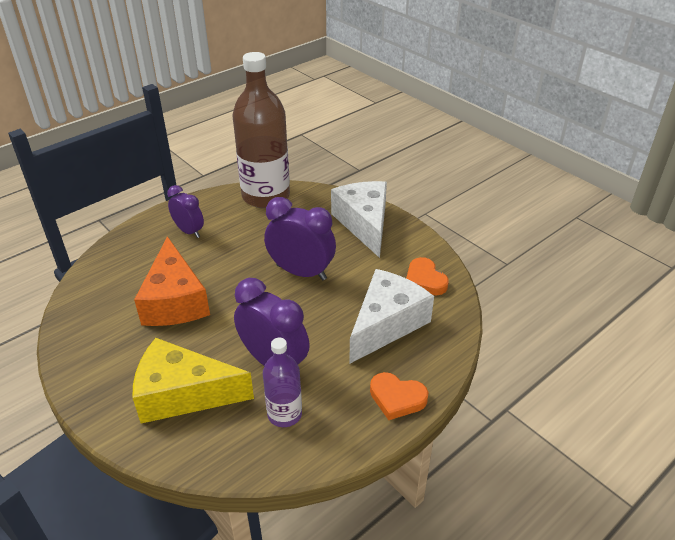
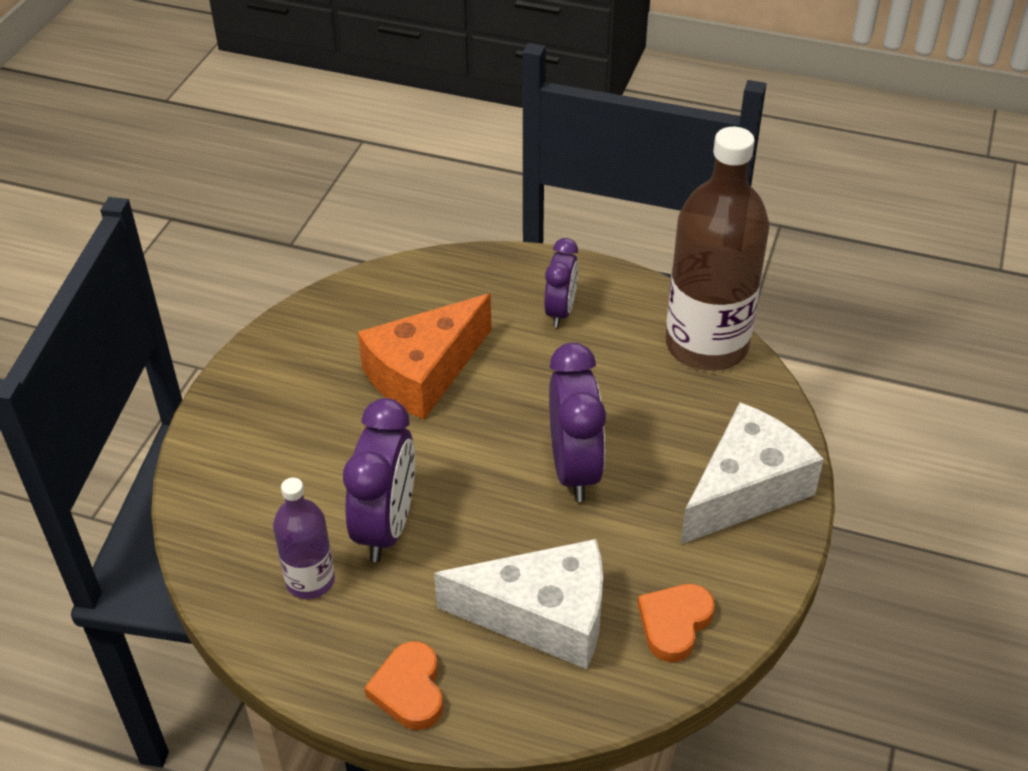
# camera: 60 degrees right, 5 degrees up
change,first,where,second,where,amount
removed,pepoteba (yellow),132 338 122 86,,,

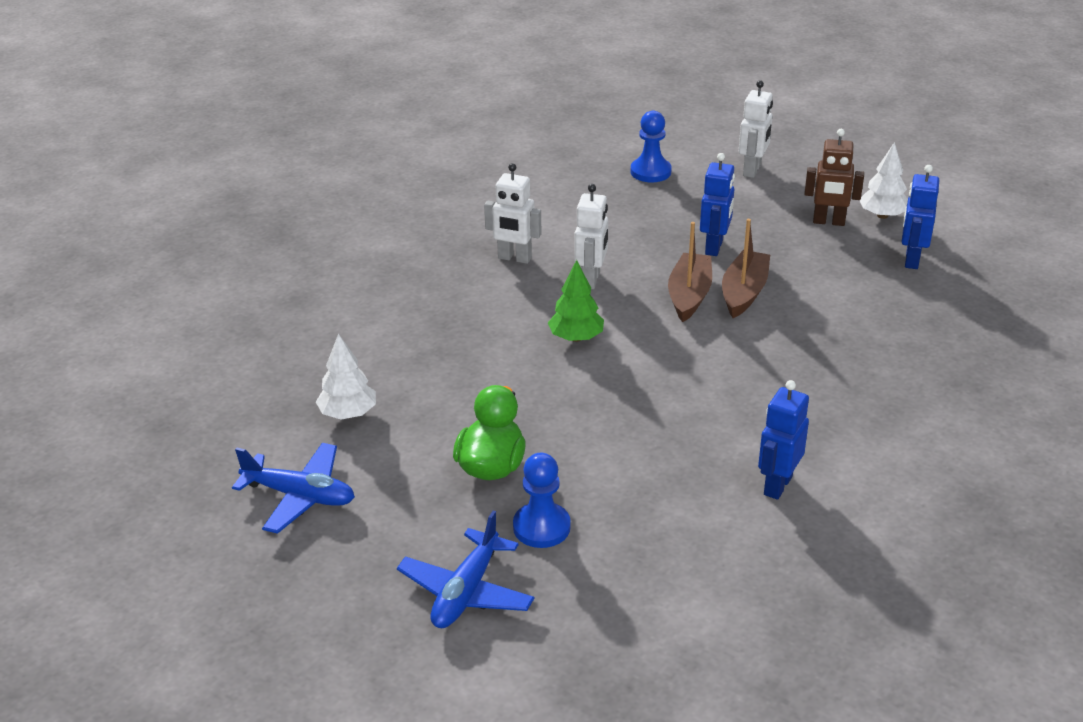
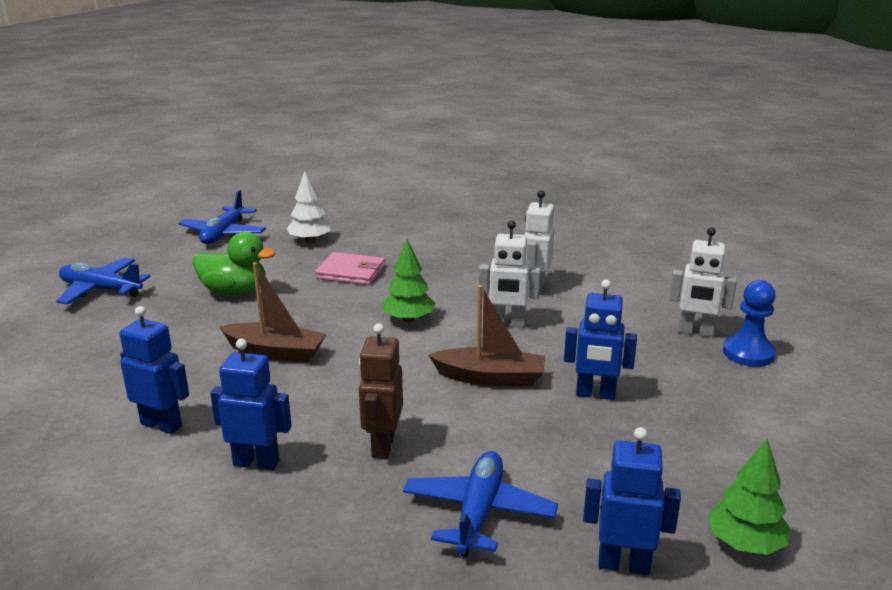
# camera: 85 degrees right, 10 degrees down
change,first,where,second,where,amount
moved,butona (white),739 80 34 98,,669 227 68 110,
moved,butona (brown),804 129 60 97,,359 323 44 136,
recoloured,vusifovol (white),859 142 49 77,vusifovol (green),707 439 83 116,
moved,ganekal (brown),722 219 48 99,,220 262 107 101,
removed,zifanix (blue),513 453 58 95,,,
added,,,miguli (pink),315 252 70 33,
added,,,butona (blue),210 339 82 132,
added,,,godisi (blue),403 451 155 106,

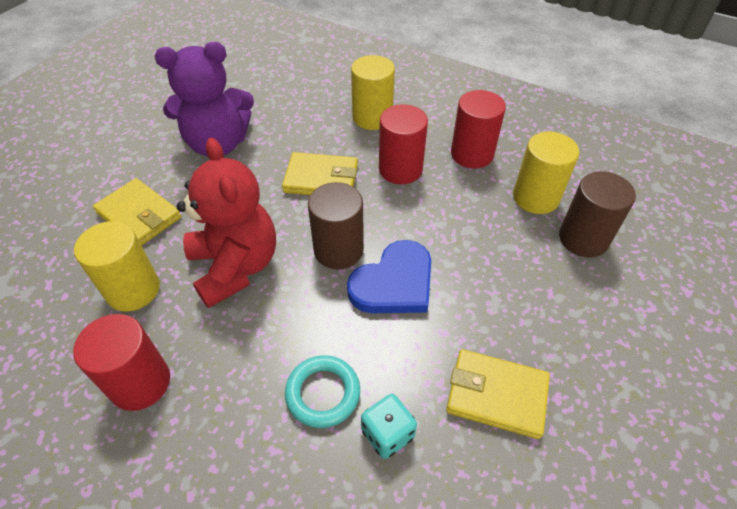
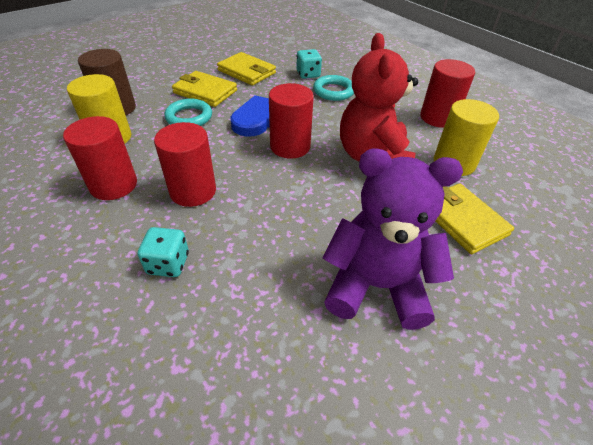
# camera: 160 degrees left, 5 degrees down
change,first,where,second,where,amount
replaced,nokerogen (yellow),351 55 44 75,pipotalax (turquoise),138 227 51 50,
moved,miguli (yellow),282 152 76 43,,172 71 65 36,
recoloured,nokerogen (brown),308 182 56 87,nokerogen (red),269 83 45 76,
added,,,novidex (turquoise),164 99 48 27,

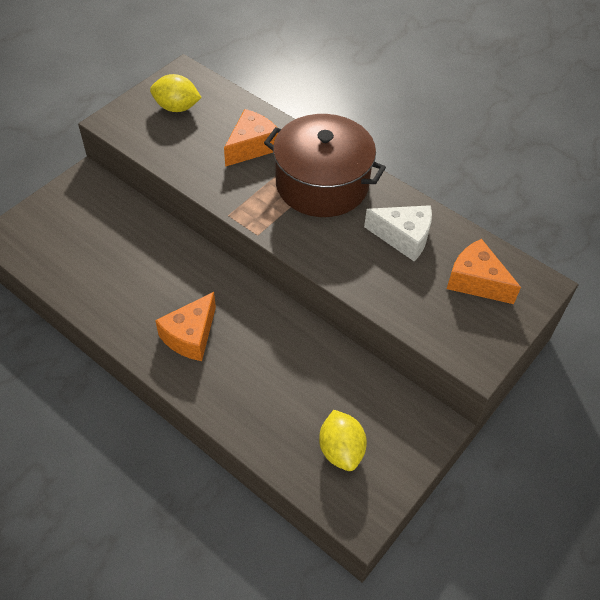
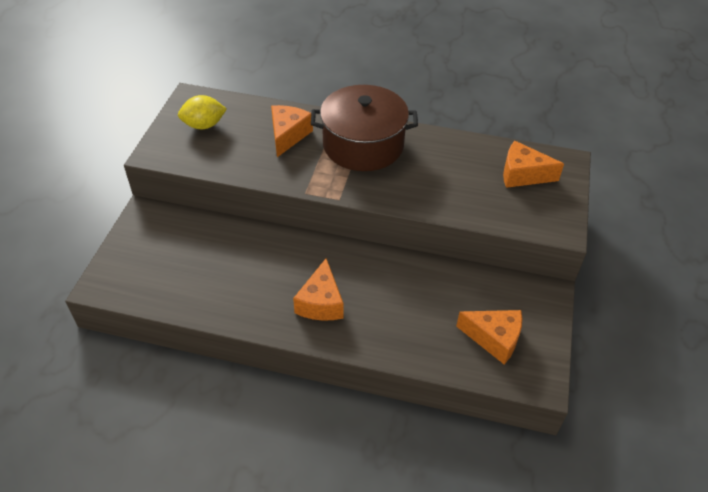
# camera: 25 degrees left, 5 degrees down
change,first,where,second,where,amount
removed,pepoteba (white),364 205 68 56,,,
replaced,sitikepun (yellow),319 410 48 61,pepoteba (orange),456 310 66 54,

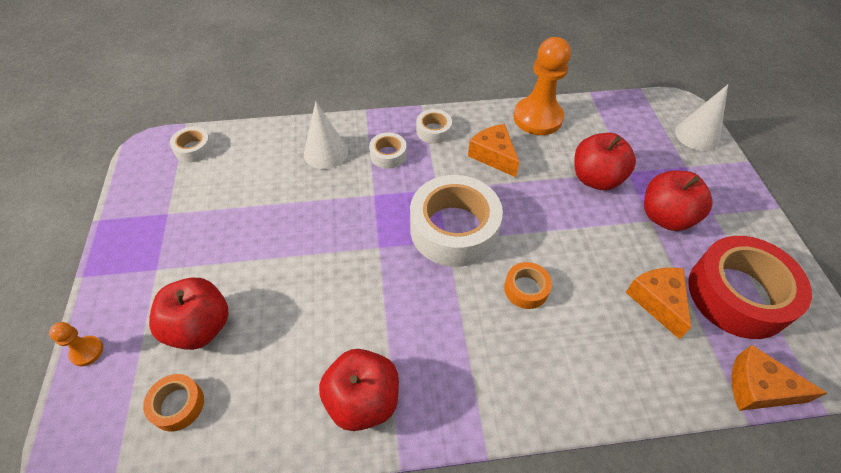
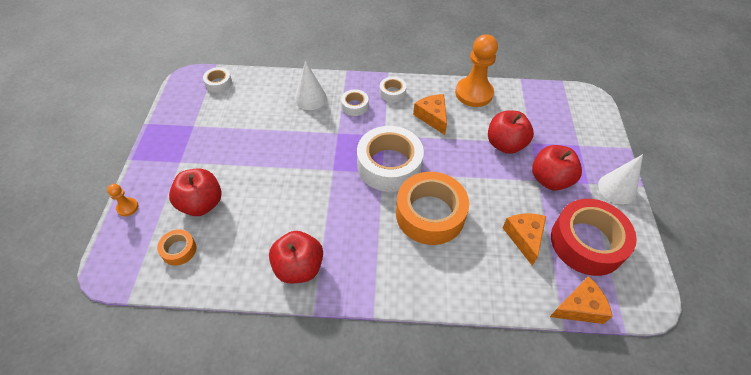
# camera: 10 degrees right, 0 degrees up
change,first,where,second,where,amount
moved,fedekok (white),675 85 53 66,,598 154 45 50,
resized,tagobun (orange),504 262 48 47,,396 172 73 73,x2.17
turned,pepoteba (orange),731 345 96 66,,550 276 63 48,135 degrees clockwise

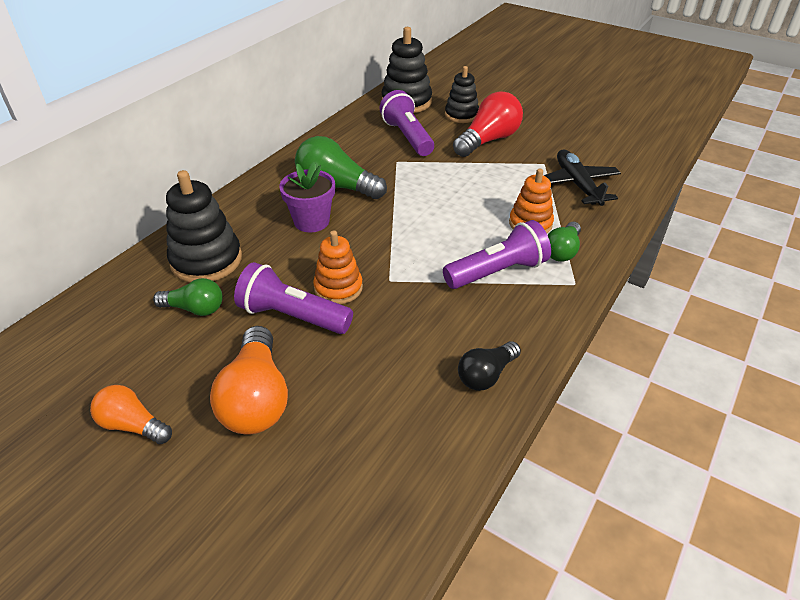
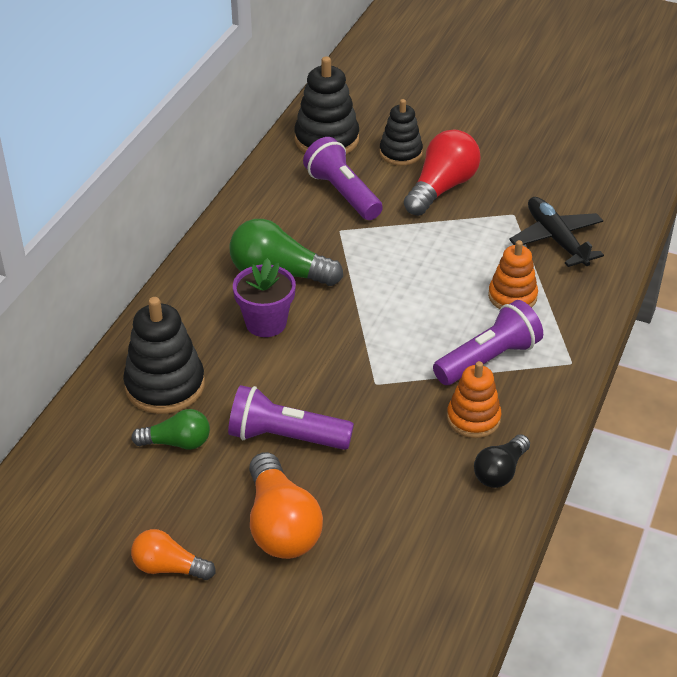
# camera: 10 degrees left, 0 degrees up
change,first,where,second,where,amount
removed,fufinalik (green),548 222 33 40,,,
moved,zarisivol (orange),313 230 50 74,,447 361 54 77,

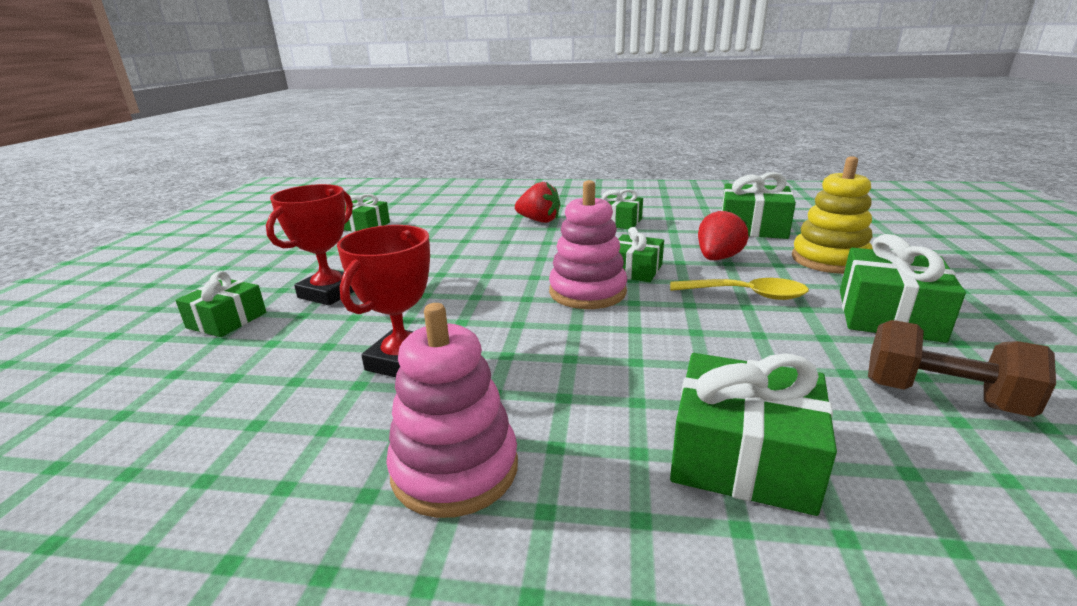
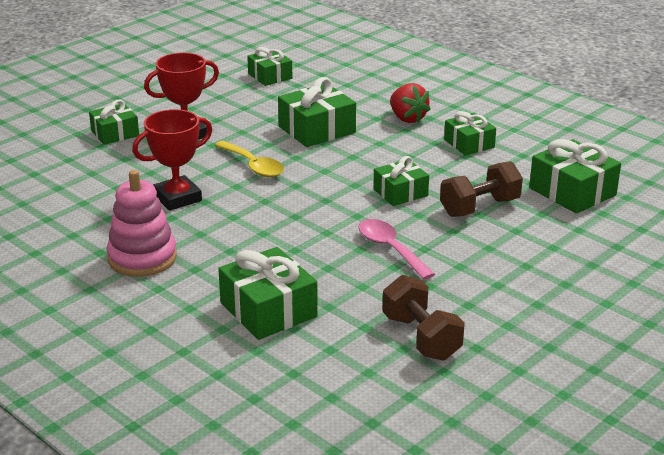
# camera: 35 degrees right, 5 degrees up
change,first,where,second,where,amount
removed,zarisivol (yellow),792 156 81 118,,,
removed,zarisivol (pink),549 180 78 129,,,
replaced,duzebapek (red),698 208 51 52,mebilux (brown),440 161 83 56,
moved,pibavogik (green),840 234 126 109,,278 77 78 70,
moved,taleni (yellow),670 278 139 22,,214 141 70 36,
added,,,taleni (pink),359 219 76 61,

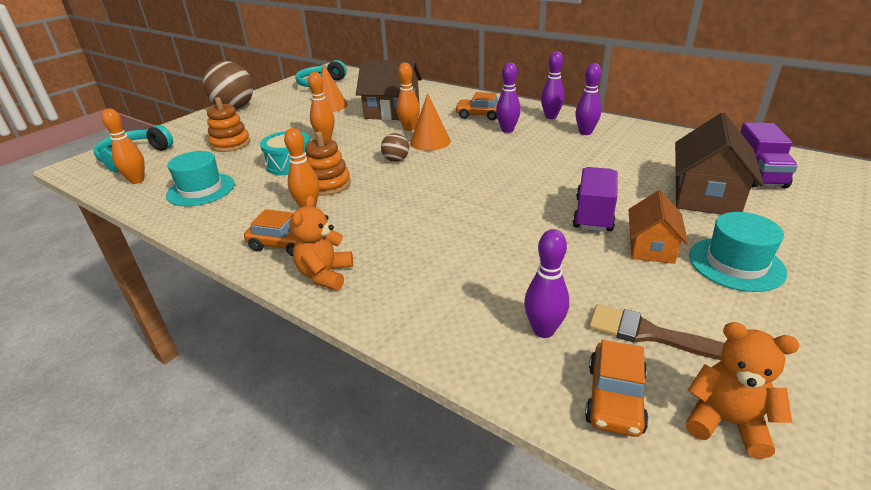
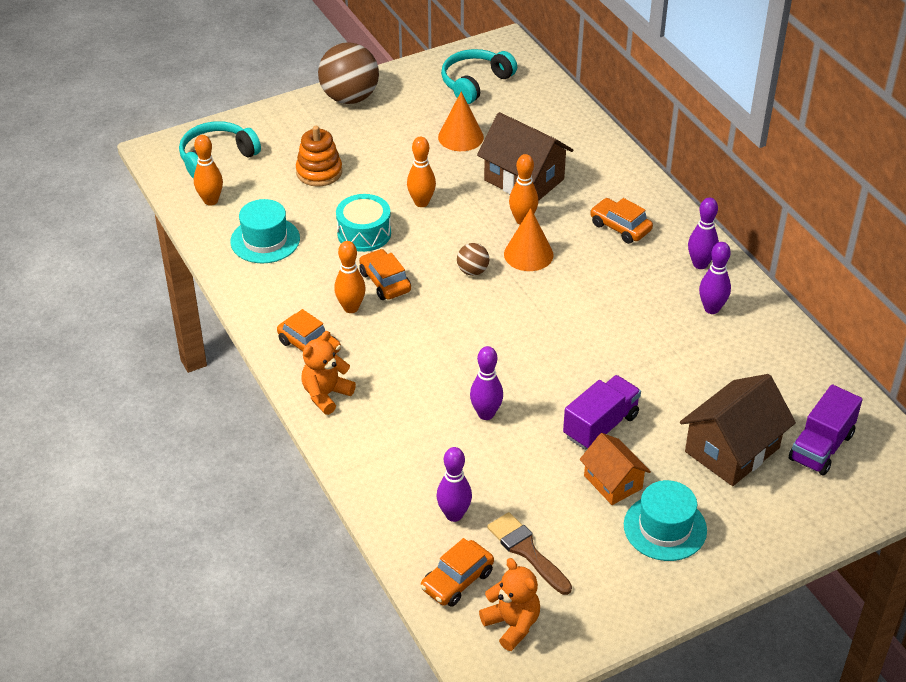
# camera: 25 degrees right, 10 degrees up
change,first,where,second,where,amount
moved,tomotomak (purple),496 63 24 70,,470 346 33 74,
replaced,zarisivol (orange),305 132 46 64,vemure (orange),359 249 52 51,
turned,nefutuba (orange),629 190 59 74,,580 433 71 72,75 degrees counterclockwise

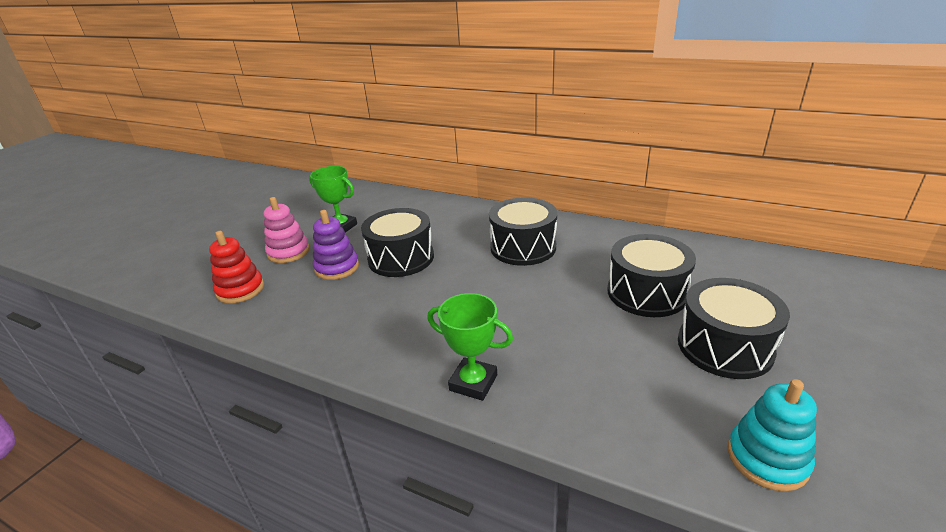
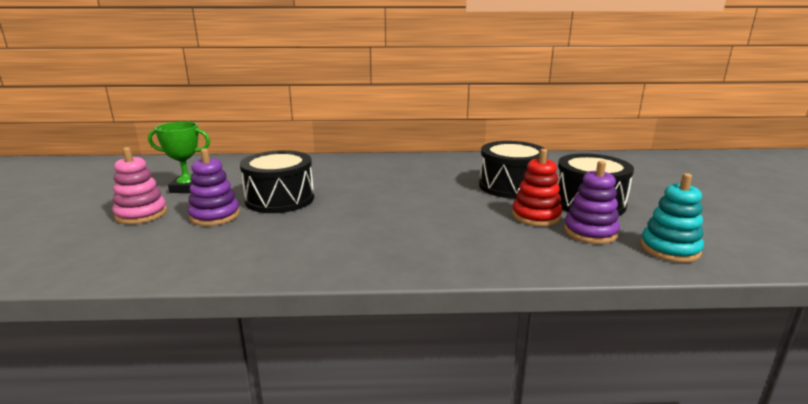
# camera: 30 degrees left, 10 degrees down
change,first,where,second,where,amount
removed,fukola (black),489 197 68 69,,,
moved,zarisivol (red),209 231 55 72,,512 149 50 77,
removed,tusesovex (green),427 293 86 108,,,
added,,,zarisivol (purple),564 161 56 83,

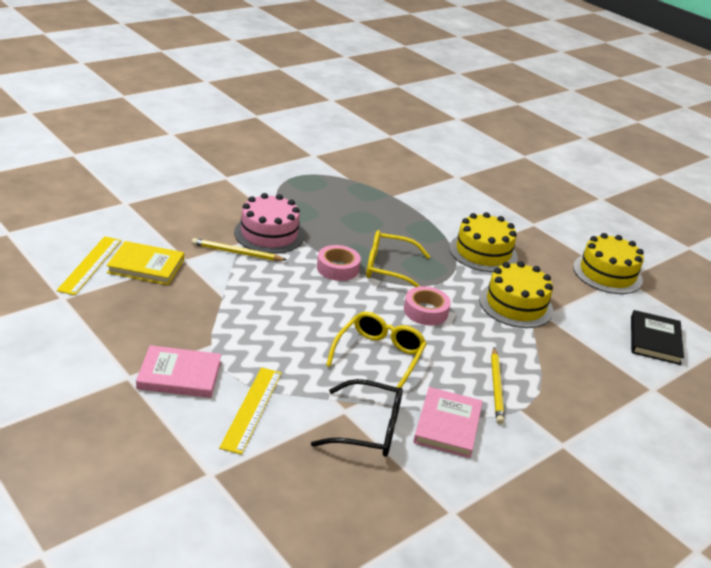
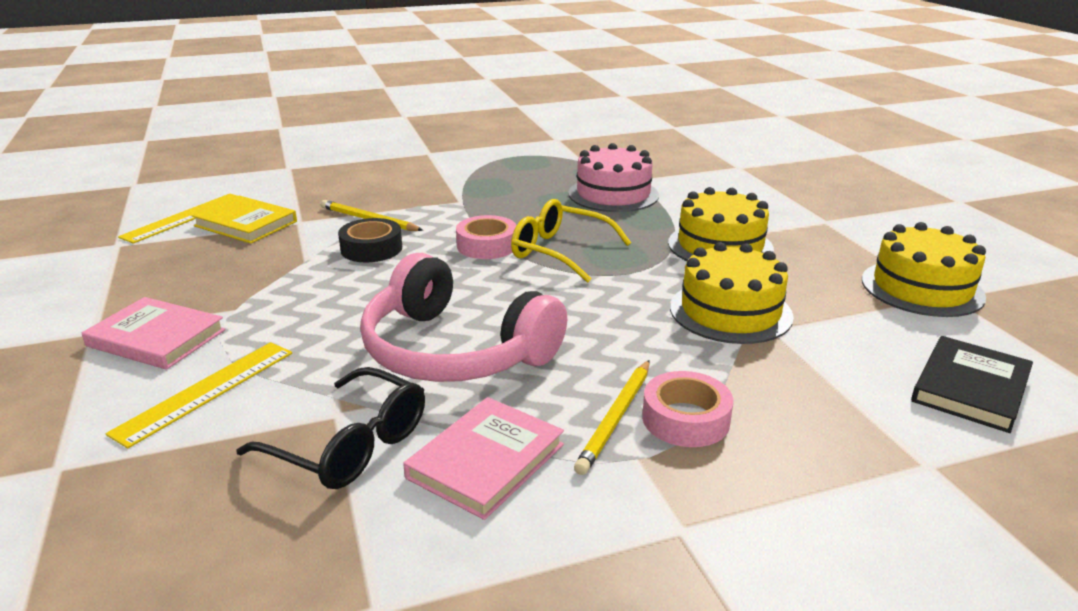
# camera: 25 degrees right, 5 degrees down
change,first,where,second,where,amount
moved,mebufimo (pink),234 193 70 61,,568 143 91 69,
moved,tagobun (pink),404 286 47 39,,642 371 92 76,
replaced,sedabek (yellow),326 312 101 81,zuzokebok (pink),360 253 207 129,
added,,,tagobun (black),338 218 64 44,

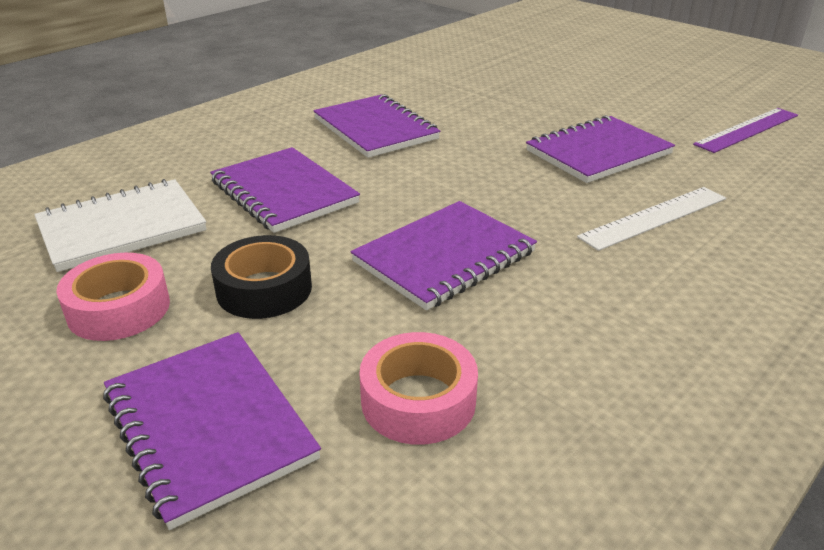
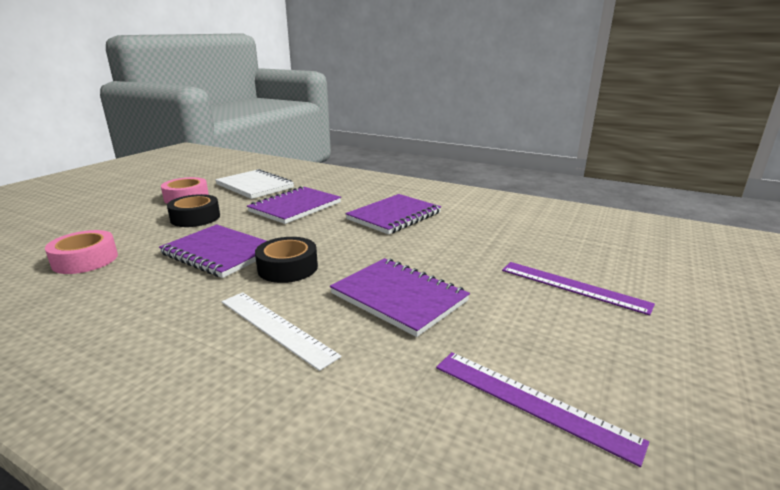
# camera: 75 degrees right, 10 degrees down
change,first,where,second,where,amount
removed,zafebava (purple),103 332 218 198,,,
added,,,tagobun (black),255 237 63 46,
added,,,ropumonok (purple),502 262 153 54,

